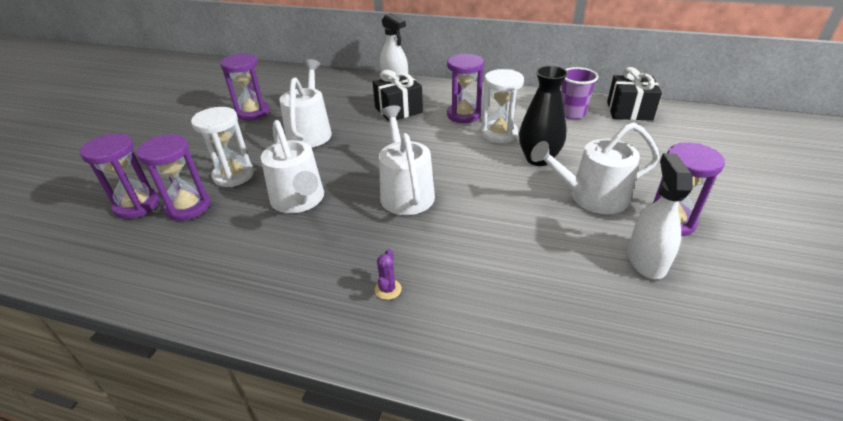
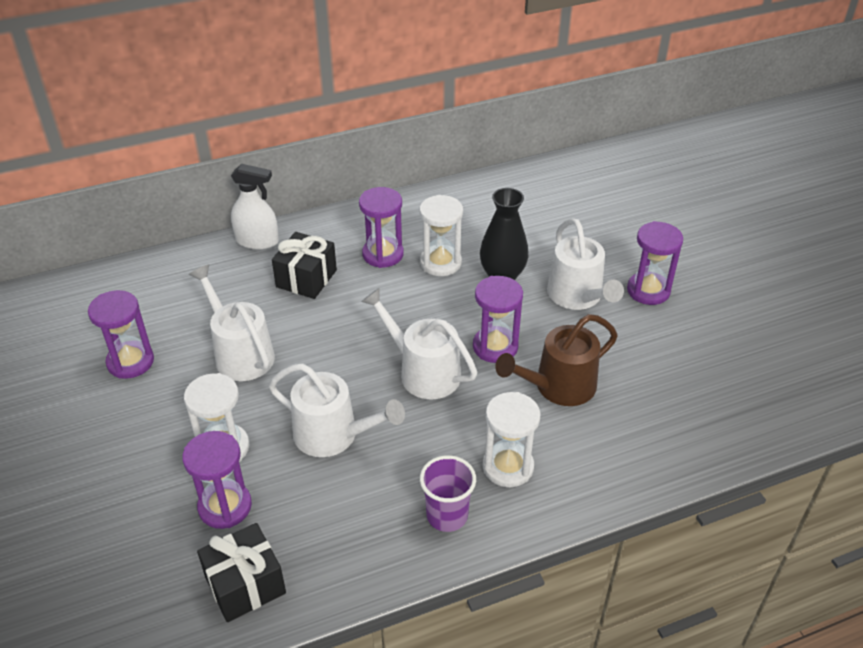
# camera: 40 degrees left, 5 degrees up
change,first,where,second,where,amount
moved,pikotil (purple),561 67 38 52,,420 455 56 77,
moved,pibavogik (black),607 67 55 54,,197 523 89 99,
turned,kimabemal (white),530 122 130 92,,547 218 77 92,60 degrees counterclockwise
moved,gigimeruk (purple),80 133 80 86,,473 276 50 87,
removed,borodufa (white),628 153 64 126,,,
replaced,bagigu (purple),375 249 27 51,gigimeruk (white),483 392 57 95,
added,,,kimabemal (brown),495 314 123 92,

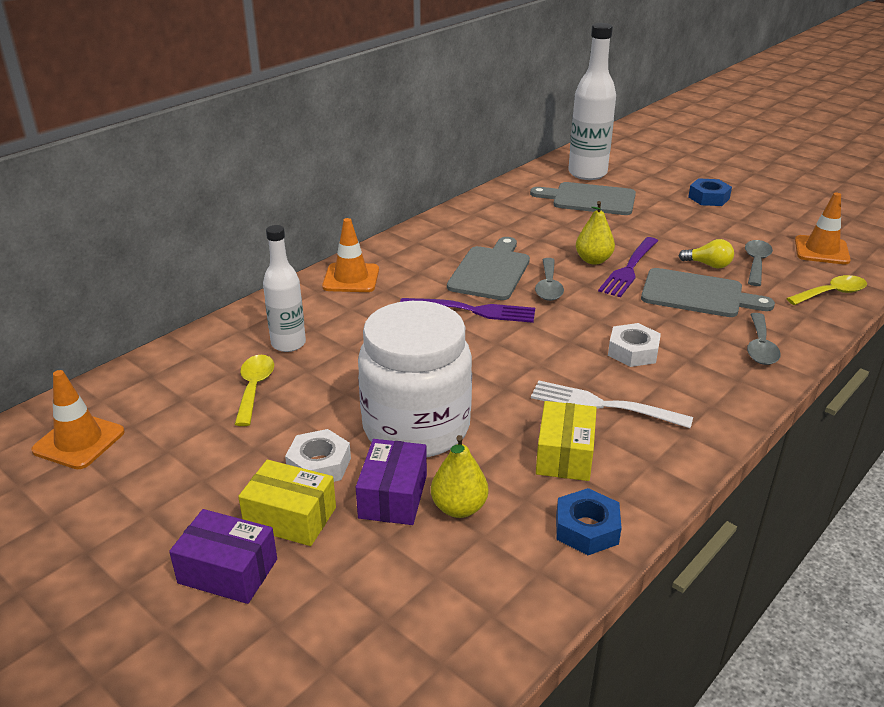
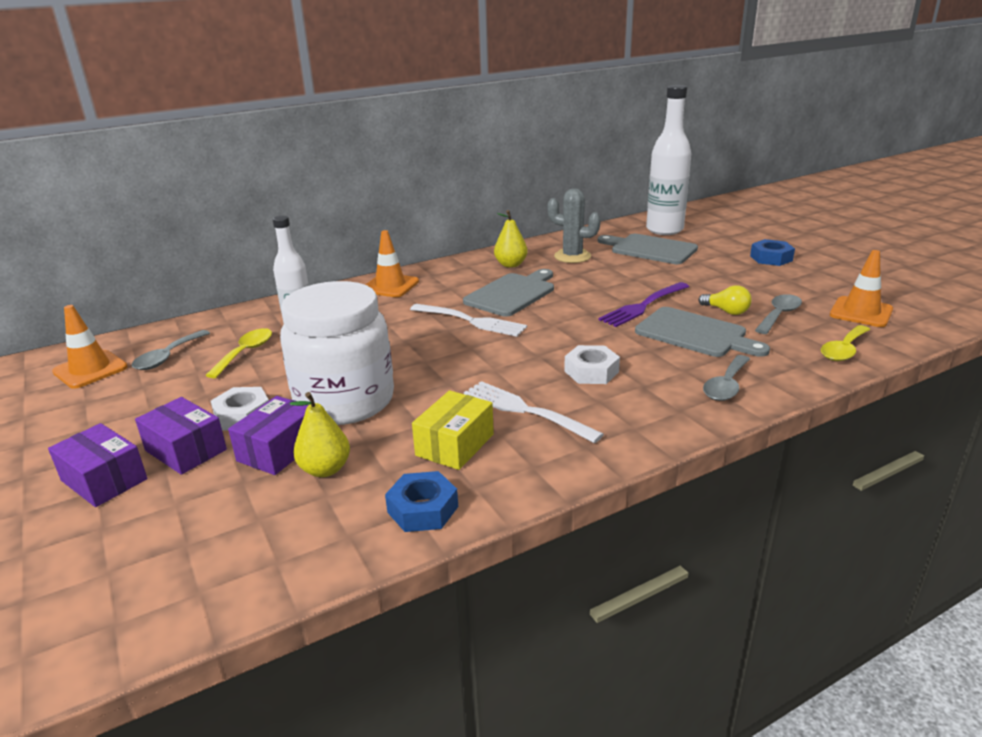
# camera: 20 degrees right, 5 degrees down
change,first,where,second,where,amount
moved,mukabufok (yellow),576 201 39 64,,494 210 34 58,
moved,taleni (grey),535 258 29 43,,132 330 78 40,
turned,taleni (yellow),786 275 81 30,,821 325 49 36,135 degrees clockwise
recoloured,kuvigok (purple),400 298 135 25,kuvigok (white),410 304 117 33,
recoloured,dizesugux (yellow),238 460 98 86,dizesugux (purple),135 397 92 78,
added,,,bagigu (grey),547 188 54 75,

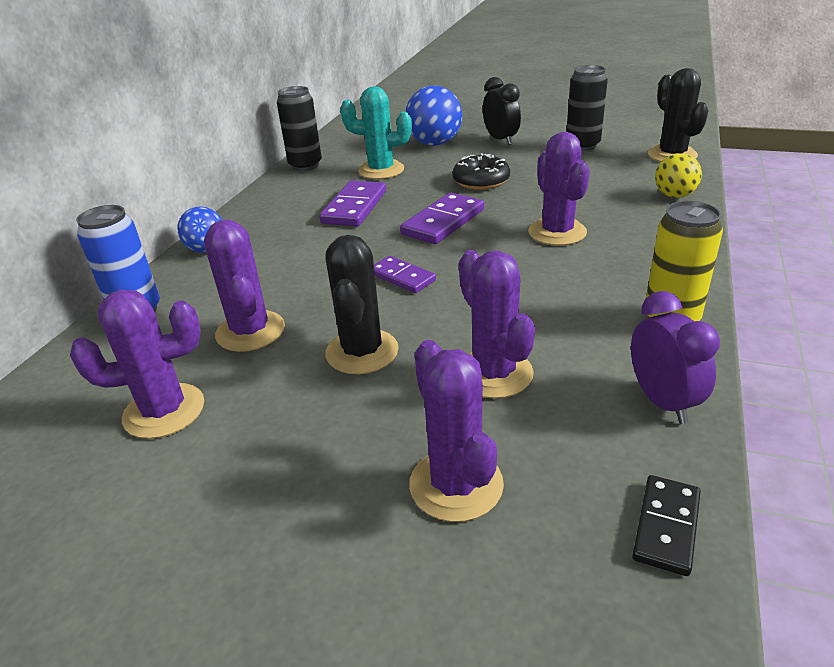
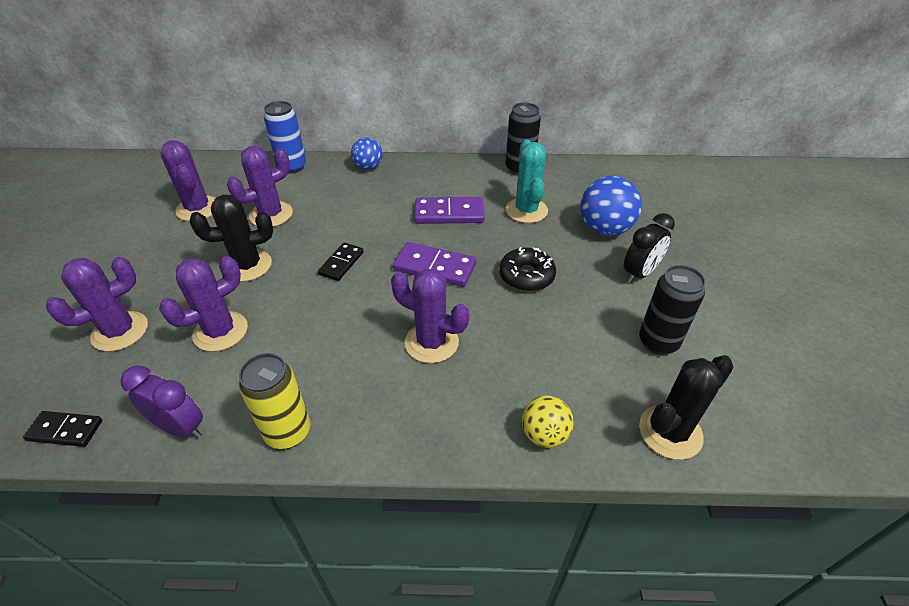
# camera: 70 degrees right, 10 degrees up
change,first,where,second,where,amount
turned,bagigu (purple),528 132 62 114,,391 269 78 94,60 degrees clockwise
recoloured,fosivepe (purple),374 256 62 37,fosivepe (black),318 242 46 39,
turned,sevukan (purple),631 291 89 133,,120 365 83 74,120 degrees counterclockwise

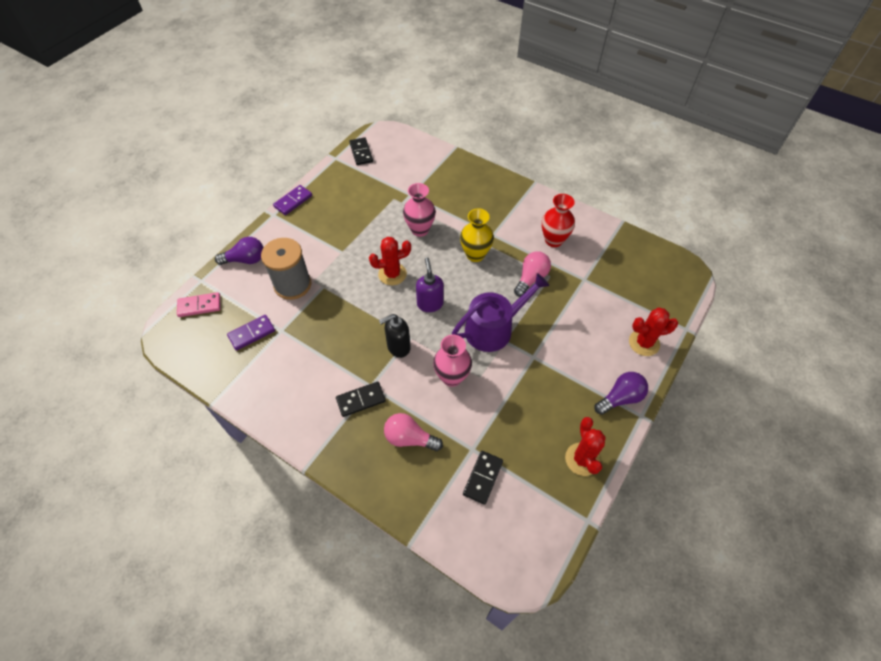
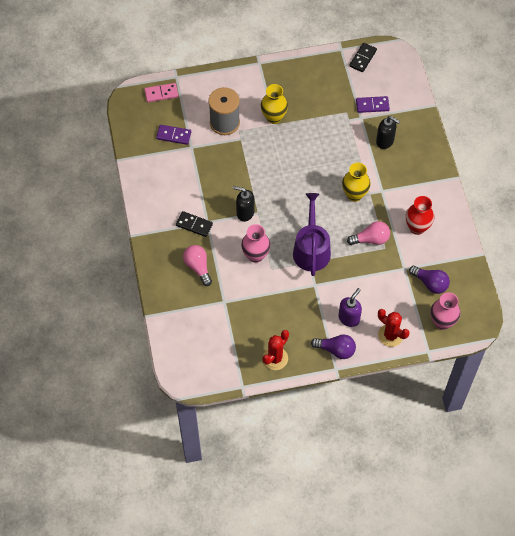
# camera: 45 degrees right, 5 degrees up
change,first,where,second,where,amount
moved,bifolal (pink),403 183 33 54,,431 292 30 38,
moved,fosivepe (purple),273 185 39 30,,356 96 34 17,
moved,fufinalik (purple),215 237 49 28,,409 266 41 28,
removed,bagigu (red),369 237 42 48,,,
moved,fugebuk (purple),416 257 28 55,,338 288 24 39,
turned,kimabemal (purple),452 273 97 79,,293 193 38 83,105 degrees counterclockwise
turned,fosivepe (pink),177 292 43 25,,144 83 34 19,45 degrees counterclockwise
removed,fosivepe (black),463 451 40 54,,,
added,,,bifolal (yellow),261 84 27 40,
added,,,fugebuk (black),376 116 25 33,

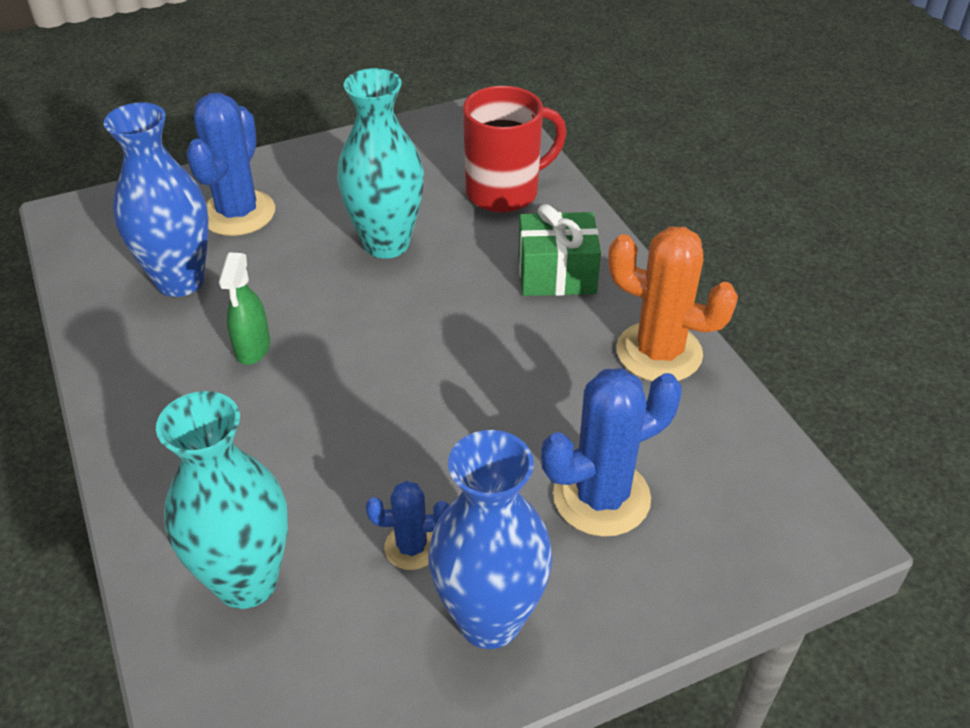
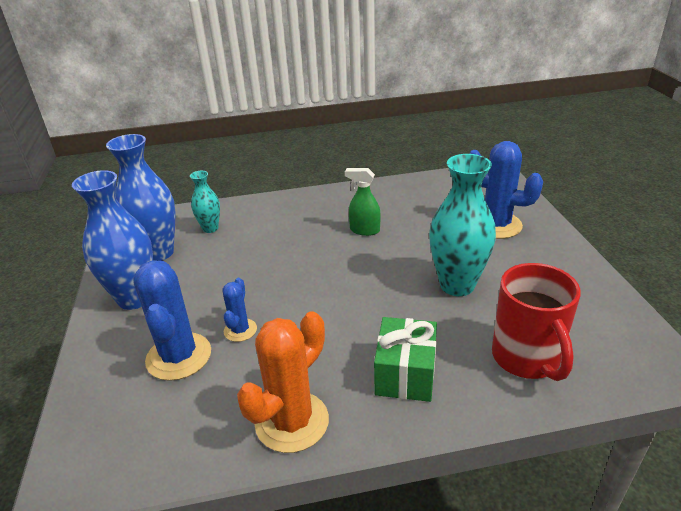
# camera: 105 degrees right, 10 degrees down
change,first,where,second,where,amount
moved,bifolal (blue),104 102 105 195,,106 134 70 127,
resized,bifolal (turquoise),156 391 132 218,,190 171 30 62,x0.53
moved,bagigu (blue),366 481 83 89,,223 278 34 64,

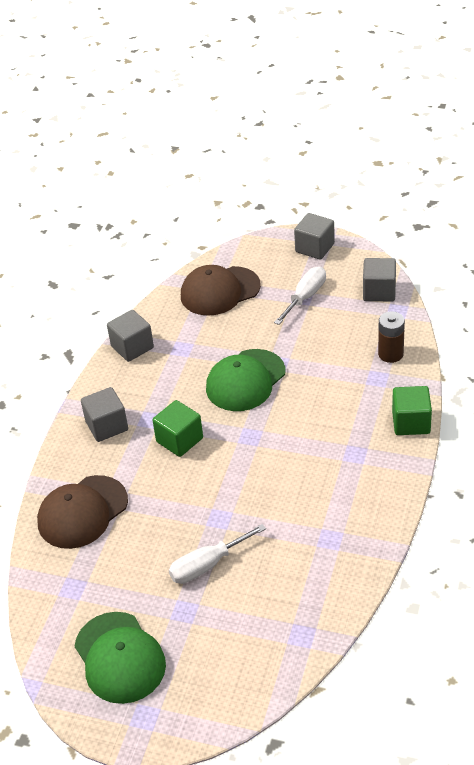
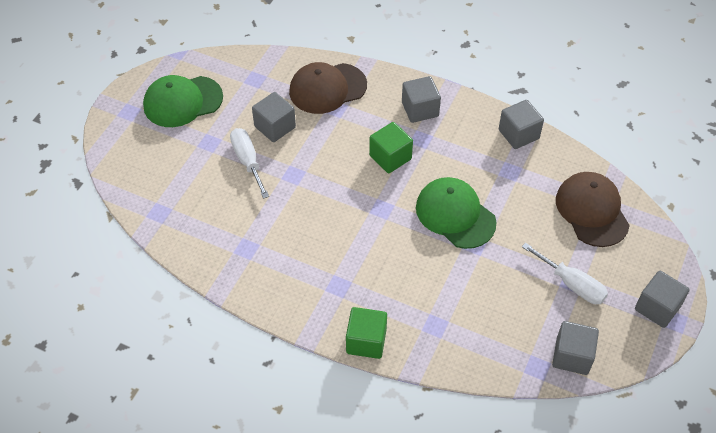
# camera: 95 degrees right, 10 degrees up
change,first,where,second,where,amount
removed,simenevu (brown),378 311 27 52,,,
turned,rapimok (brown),37 475 91 74,,289 62 78 52,75 degrees counterclockwise
added,,,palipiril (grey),252 92 44 50,

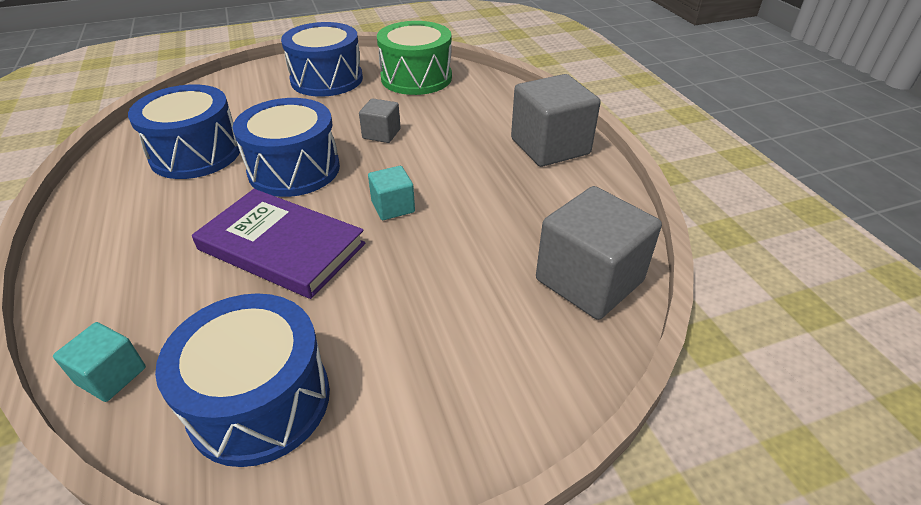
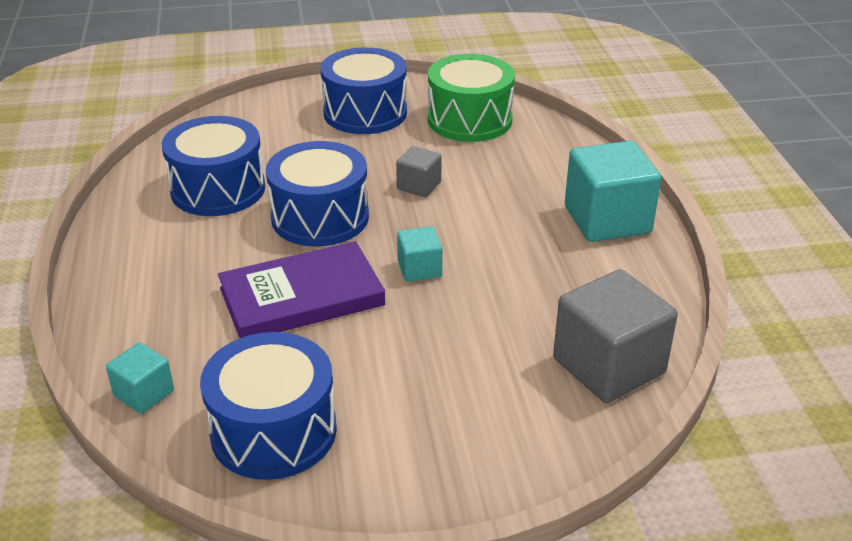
# camera: 10 degrees right, 5 degrees down
change,first,where,second,where,amount
recoloured,palipiril (grey),511 74 90 93,palipiril (turquoise),565 141 96 101,
turned,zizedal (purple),192 189 174 110,,218 241 167 97,60 degrees counterclockwise

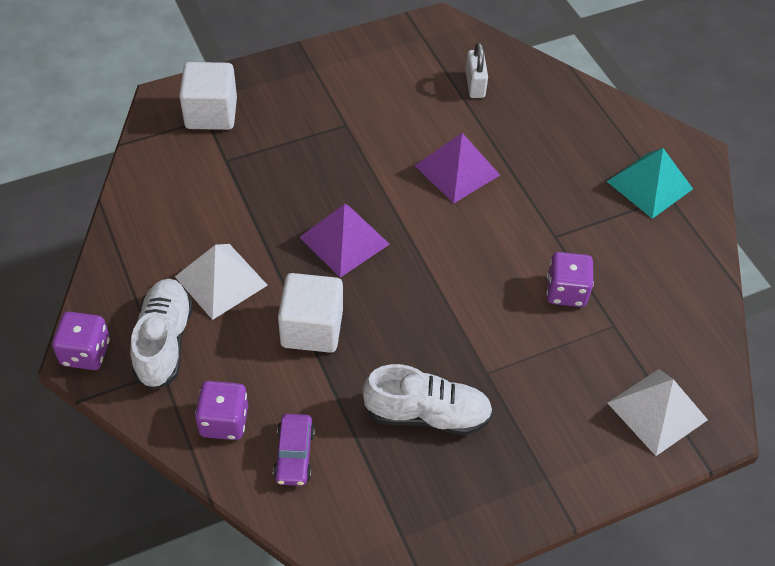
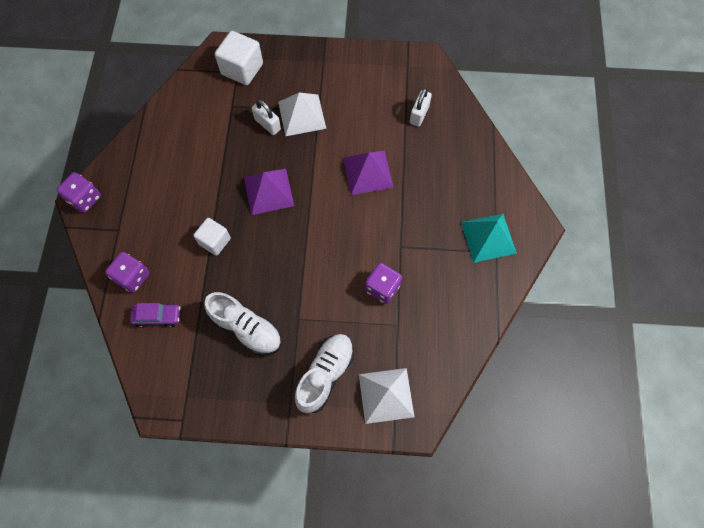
# camera: 30 degrees right, 15 degrees up
change,first,where,second,where,amount
moved,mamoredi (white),175 244 93 76,,278 92 48 44,
resized,palipiril (white),278 273 65 80,,193 218 38 38,x0.66
moved,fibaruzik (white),130 279 63 111,,295 334 59 79,
turned,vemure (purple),273 414 42 72,,130 303 51 25,120 degrees counterclockwise
added,,,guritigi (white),252 99 29 36,

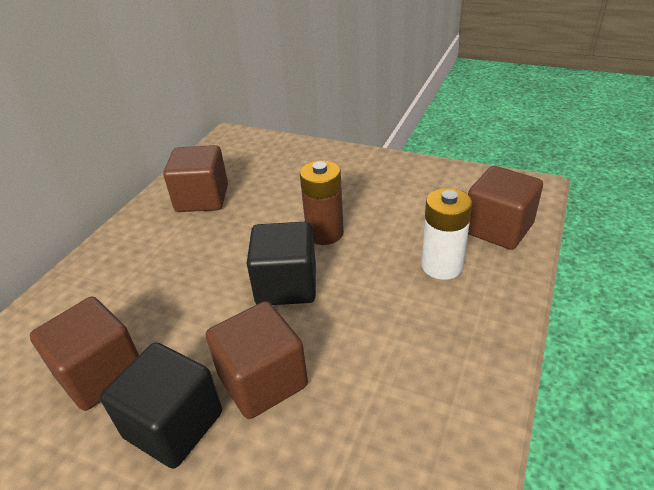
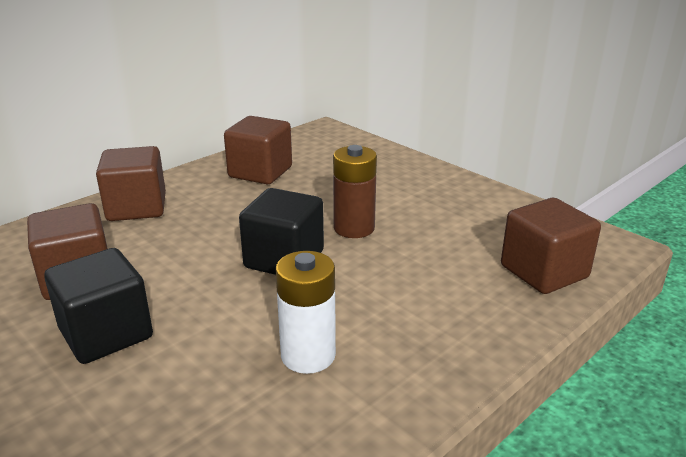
# camera: 20 degrees right, 10 degrees down
change,first,where,second,where,amount
moved,simenevu (white),421 188 51 92,,276 251 60 123,
moved,palipiril (brown),206 301 102 118,,96 146 70 75,

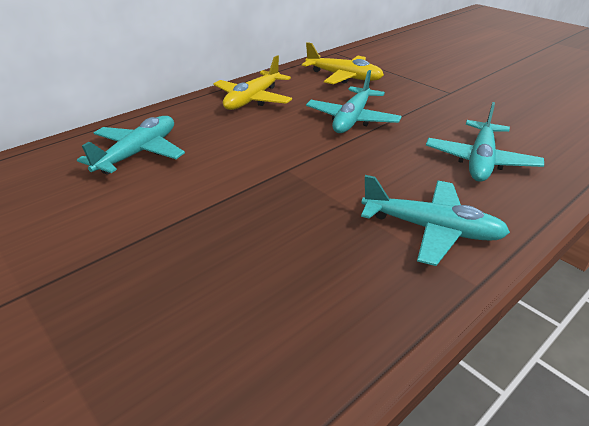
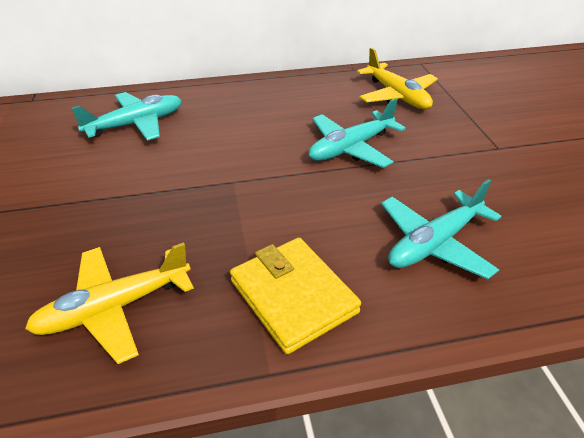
# camera: 30 degrees right, 5 degrees up
change,first,where,second,where,amount
moved,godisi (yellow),213 55 79 55,,25 242 169 122,
replaced,godisi (turquoise),361 175 149 91,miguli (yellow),230 238 131 116,

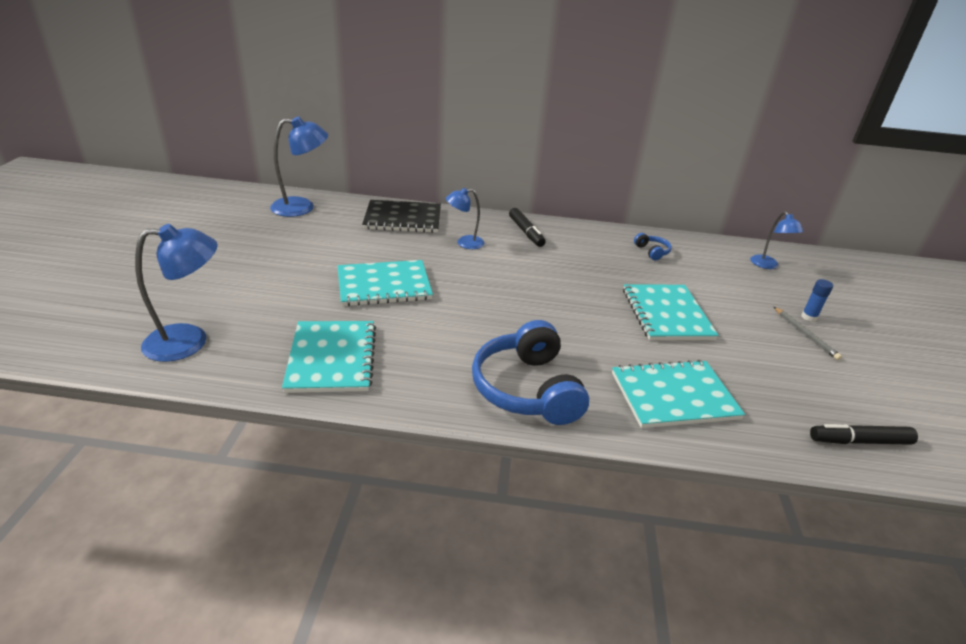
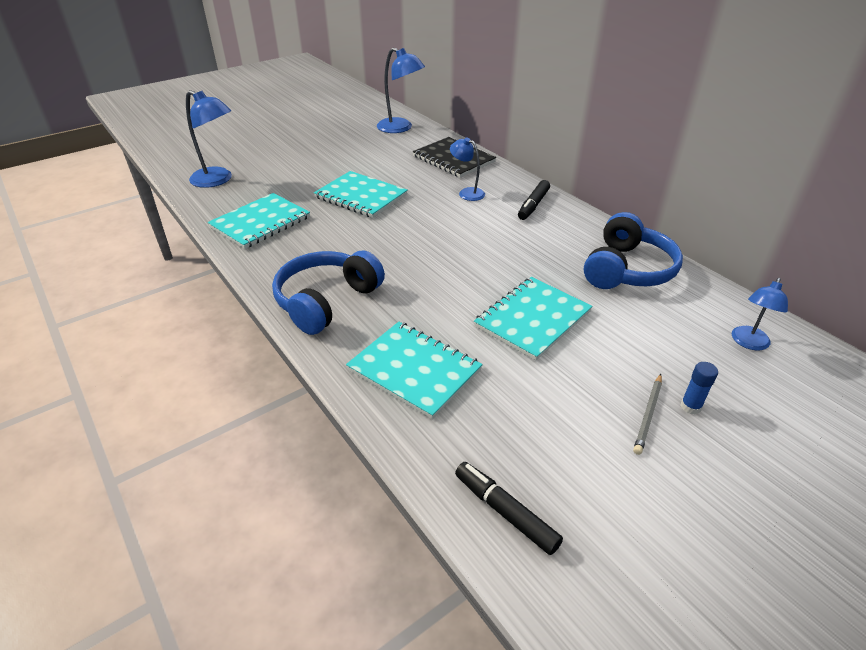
# camera: 50 degrees right, 5 degrees up
change,first,where,second,where,amount
resized,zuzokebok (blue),634 233 38 28,,584 212 99 77,x2.31

